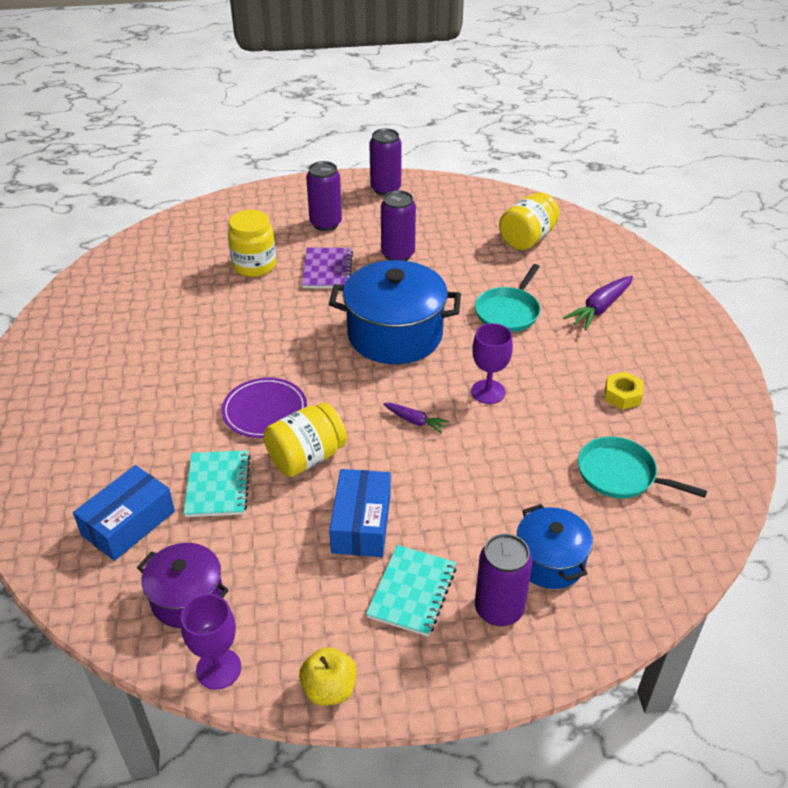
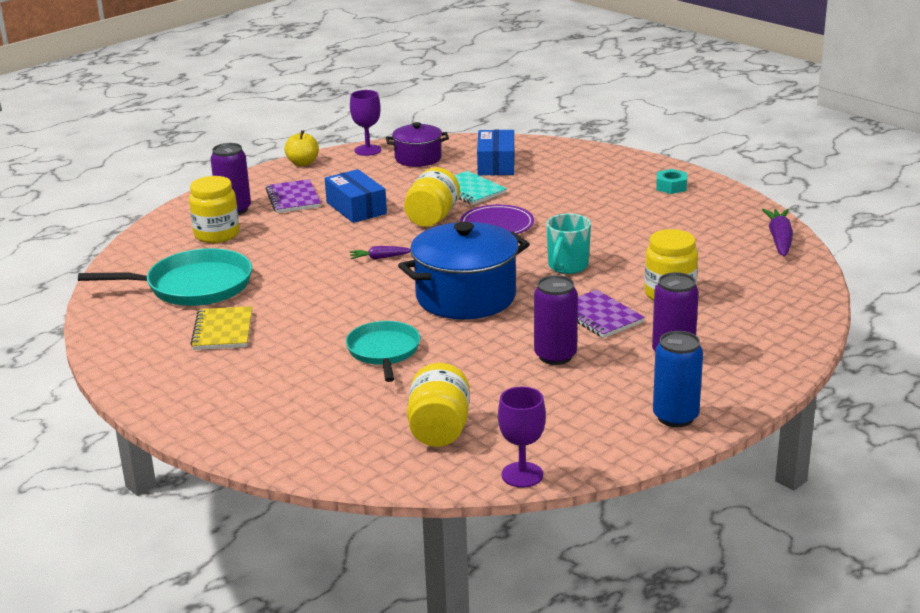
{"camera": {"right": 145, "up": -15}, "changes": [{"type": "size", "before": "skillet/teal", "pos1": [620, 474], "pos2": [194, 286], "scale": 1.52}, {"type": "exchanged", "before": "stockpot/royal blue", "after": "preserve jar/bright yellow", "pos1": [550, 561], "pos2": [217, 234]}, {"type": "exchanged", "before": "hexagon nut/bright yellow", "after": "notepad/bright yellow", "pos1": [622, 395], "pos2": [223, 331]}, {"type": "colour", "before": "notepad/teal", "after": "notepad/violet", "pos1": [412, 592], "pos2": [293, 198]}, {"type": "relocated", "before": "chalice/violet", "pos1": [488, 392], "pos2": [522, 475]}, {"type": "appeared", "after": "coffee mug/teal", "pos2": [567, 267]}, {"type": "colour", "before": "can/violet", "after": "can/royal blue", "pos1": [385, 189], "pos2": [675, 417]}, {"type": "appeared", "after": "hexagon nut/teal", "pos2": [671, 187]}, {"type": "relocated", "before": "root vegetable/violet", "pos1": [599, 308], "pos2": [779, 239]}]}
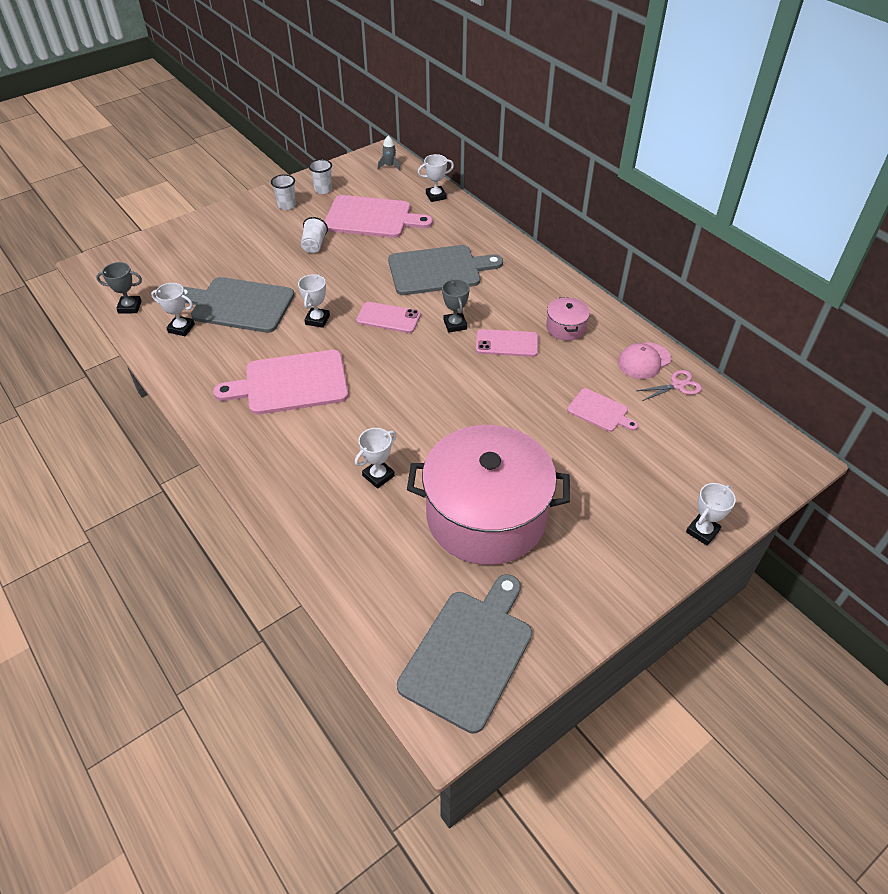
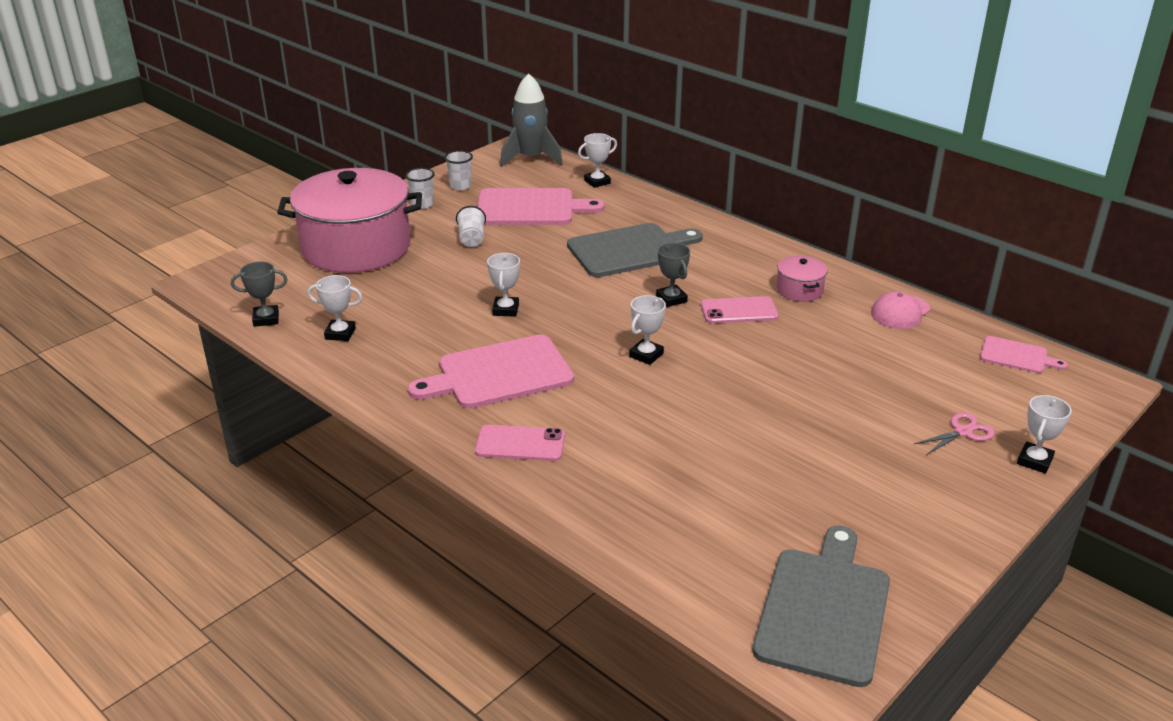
{"camera": {"right": -10, "up": -15}, "changes": [{"type": "relocated", "before": "stockpot/rose-pink", "pos1": [486, 516], "pos2": [356, 247]}, {"type": "relocated", "before": "smartphone/rose-pink", "pos1": [388, 318], "pos2": [520, 444]}, {"type": "size", "before": "spaceship/ash-grey", "pos1": [389, 166], "pos2": [531, 158], "scale": 2.24}, {"type": "relocated", "before": "trophy/white", "pos1": [378, 476], "pos2": [646, 355]}, {"type": "relocated", "before": "pair of scissors/rose-pink", "pos1": [677, 385], "pos2": [963, 432]}, {"type": "relocated", "before": "chopping board/rose-pink", "pos1": [600, 411], "pos2": [1017, 356]}, {"type": "missing", "before": "chopping board/ash-grey", "pos1": [239, 305]}]}
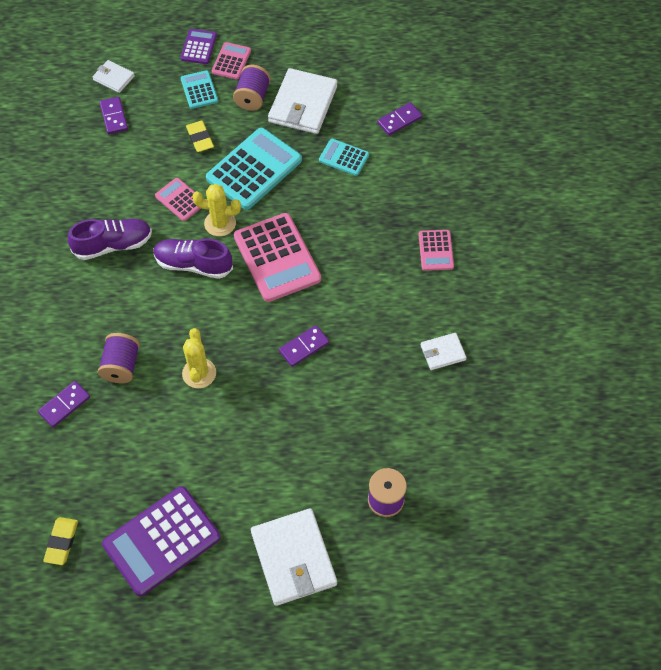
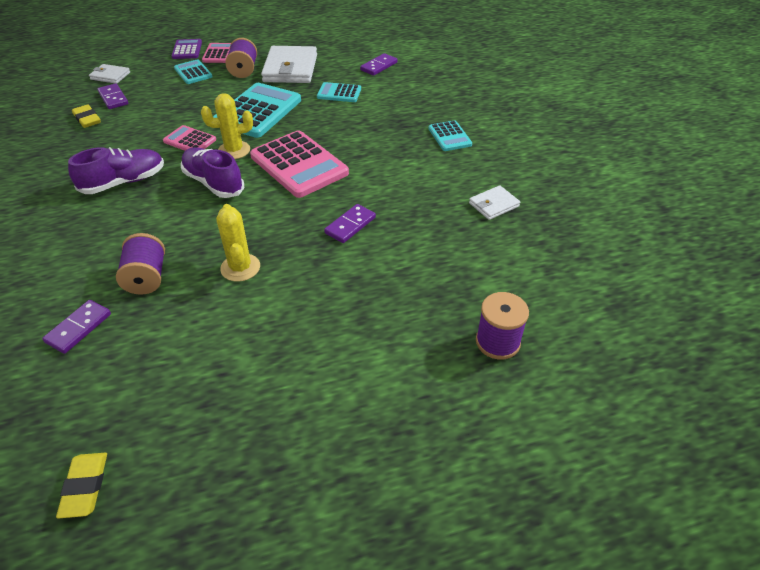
{"camera": {"right": -15, "up": -15}, "changes": [{"type": "relocated", "before": "pencil eraser/bright yellow", "pos1": [200, 138], "pos2": [87, 119]}, {"type": "spun", "before": "lace-up shoe/violet", "pos1": [193, 264], "pos2": [213, 183], "turn": 45}, {"type": "colour", "before": "pocket calculator/rose-pink", "after": "pocket calculator/teal", "pos1": [435, 250], "pos2": [449, 136]}, {"type": "missing", "before": "pocket calculator/violet", "pos1": [161, 541]}, {"type": "missing", "before": "card wallet/white", "pos1": [293, 558]}]}
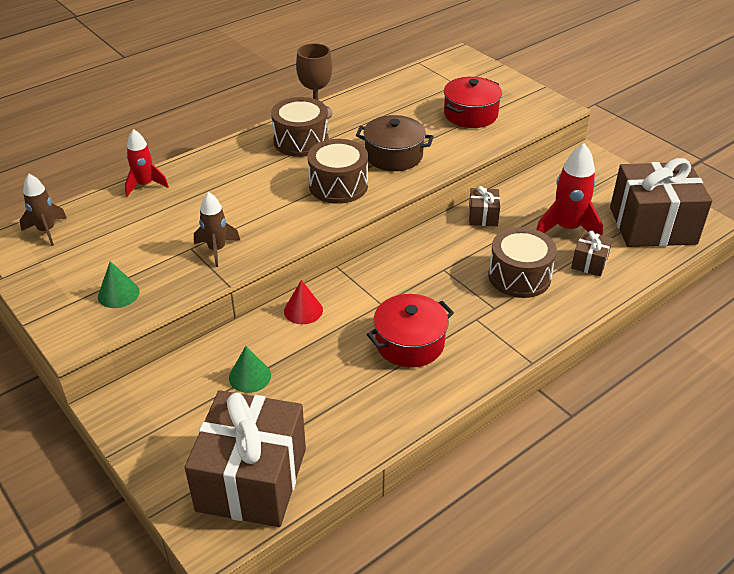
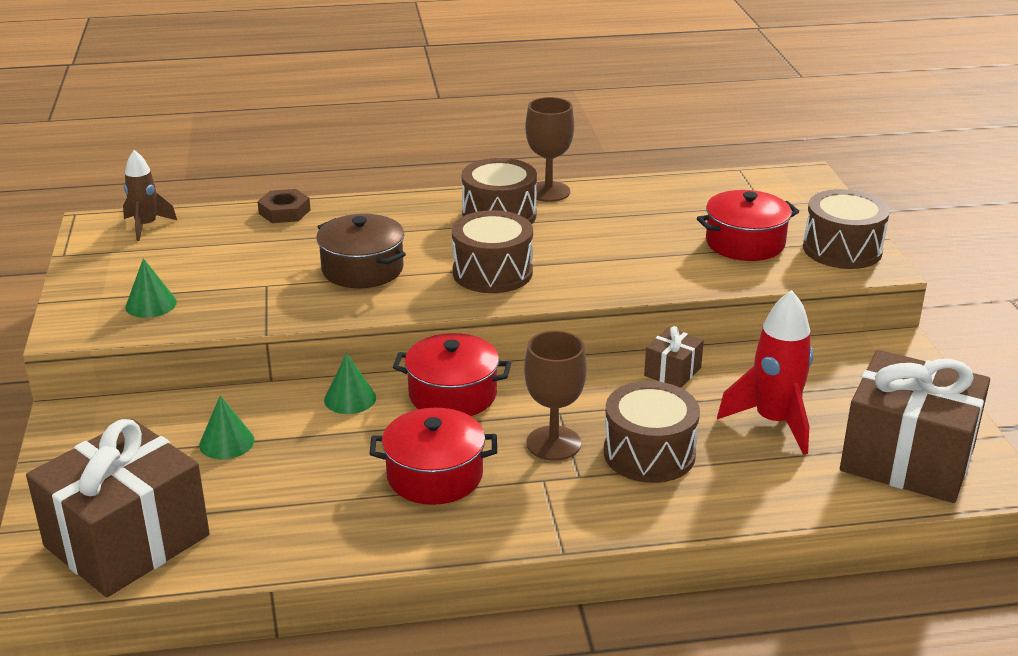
{"camera": {"right": 30, "up": -10}, "changes": [{"type": "exchanged", "before": "spaceship/scarlet", "after": "hexagon nut/brown", "pos1": [145, 185], "pos2": [284, 212]}, {"type": "relocated", "before": "stockpot/brown", "pos1": [393, 156], "pos2": [362, 269]}, {"type": "colour", "before": "solid cone/scarlet", "after": "solid cone/emerald", "pos1": [303, 310], "pos2": [350, 398]}, {"type": "appeared", "after": "stockpot/scarlet", "pos2": [453, 394]}, {"type": "appeared", "after": "chalice/brown", "pos2": [553, 443]}, {"type": "appeared", "after": "snare drum/brown", "pos2": [842, 249]}, {"type": "missing", "before": "spaceship/brown", "pos1": [217, 249]}, {"type": "missing", "before": "gift/brown", "pos1": [589, 262]}]}
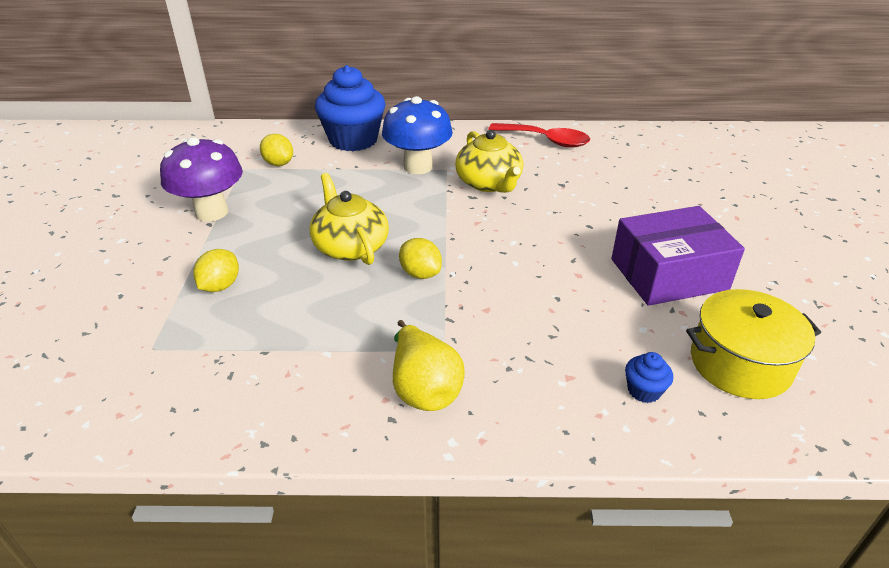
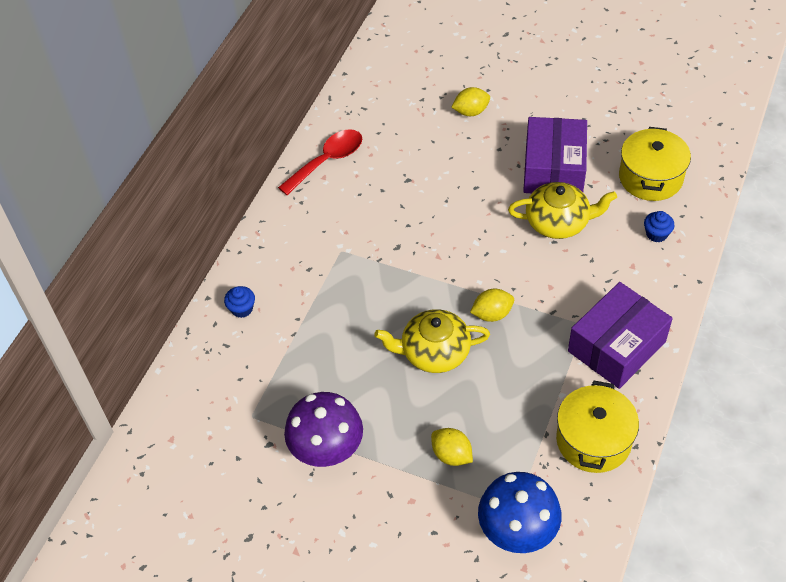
{"camera": {"right": -65, "up": 15}, "changes": [{"type": "size", "before": "cupcake/royal blue", "pos1": [353, 140], "pos2": [242, 309], "scale": 0.41}, {"type": "relocated", "before": "toy lemon/bright yellow", "pos1": [279, 163], "pos2": [471, 112]}, {"type": "relocated", "before": "toadstool/royal blue", "pos1": [418, 167], "pos2": [517, 532]}, {"type": "relocated", "before": "tea pot/bright yellow", "pos1": [489, 183], "pos2": [558, 222]}, {"type": "appeared", "after": "stockpot/bright yellow", "pos2": [593, 440]}, {"type": "exchanged", "before": "toy pear/bright yellow", "after": "parcel/violet", "pos1": [424, 388], "pos2": [616, 346]}]}
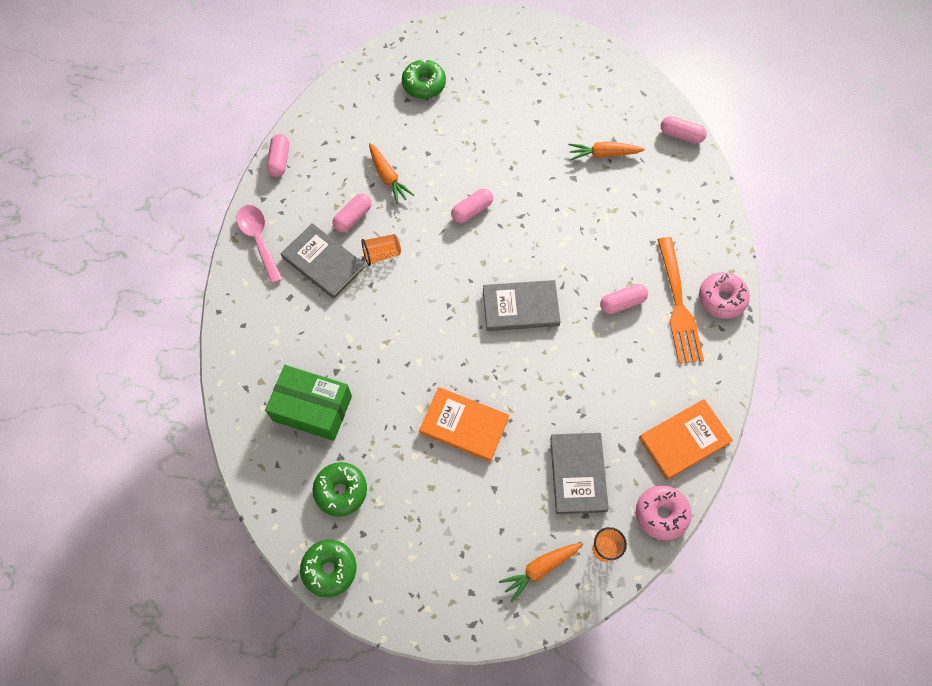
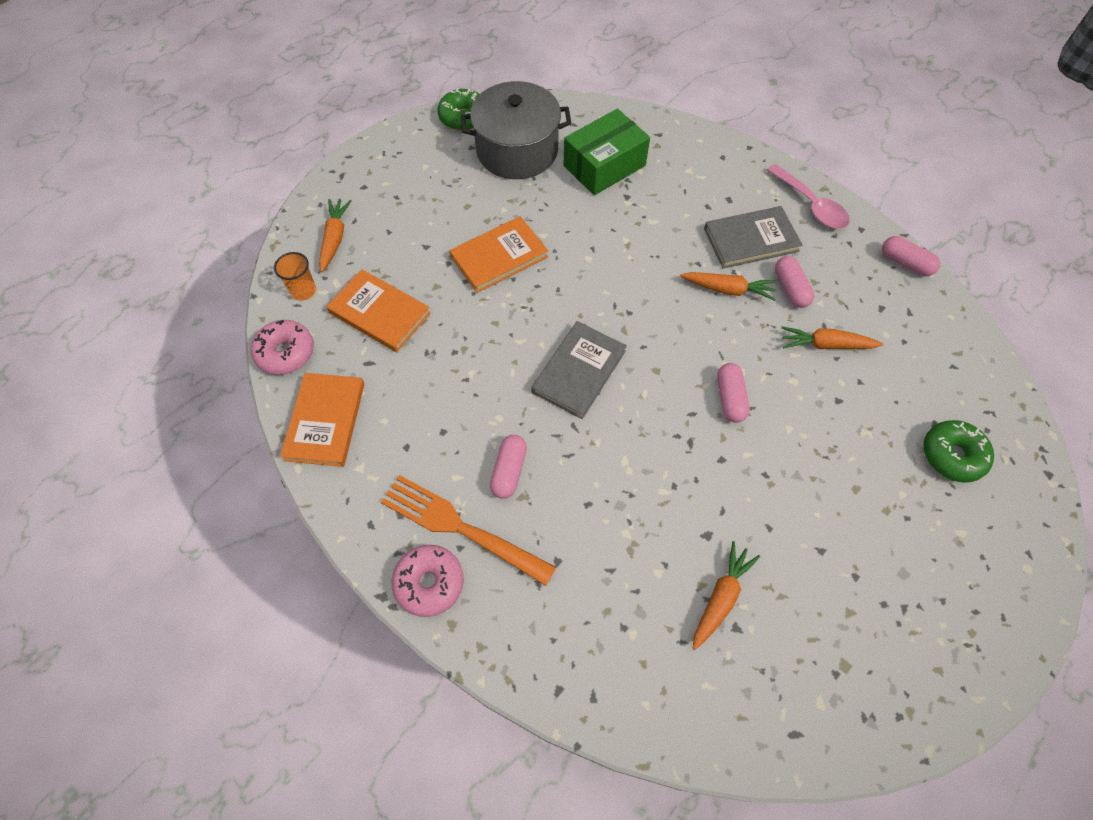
{"camera": {"right": 125, "up": -5}, "changes": [{"type": "colour", "before": "hardcover/ash-grey", "after": "hardcover/orange", "pos1": [578, 474], "pos2": [379, 313]}, {"type": "exchanged", "before": "glazed donut/emerald", "after": "stockpot/ash-grey", "pos1": [341, 491], "pos2": [517, 150]}, {"type": "exchanged", "before": "beaker/orange", "after": "root vegetable/orange", "pos1": [382, 254], "pos2": [728, 289]}, {"type": "spun", "before": "teaspoon/rose-pink", "pos1": [259, 240], "pos2": [811, 205], "turn": 45}, {"type": "missing", "before": "pill shape/rose-pink", "pos1": [681, 135]}]}
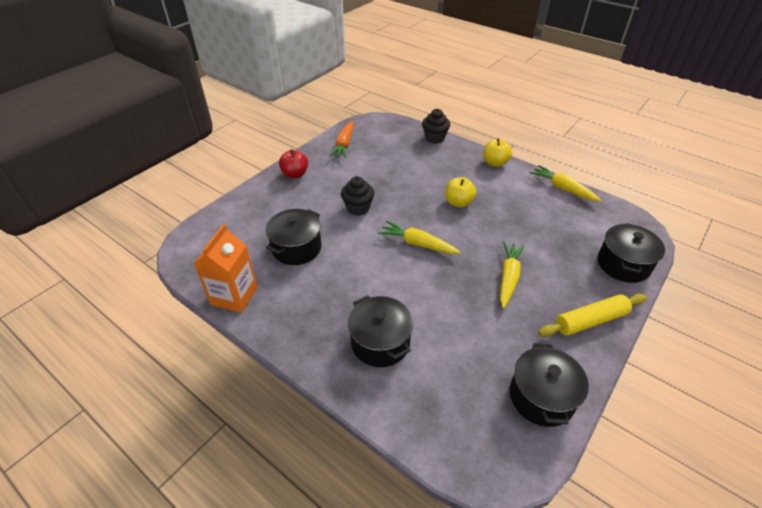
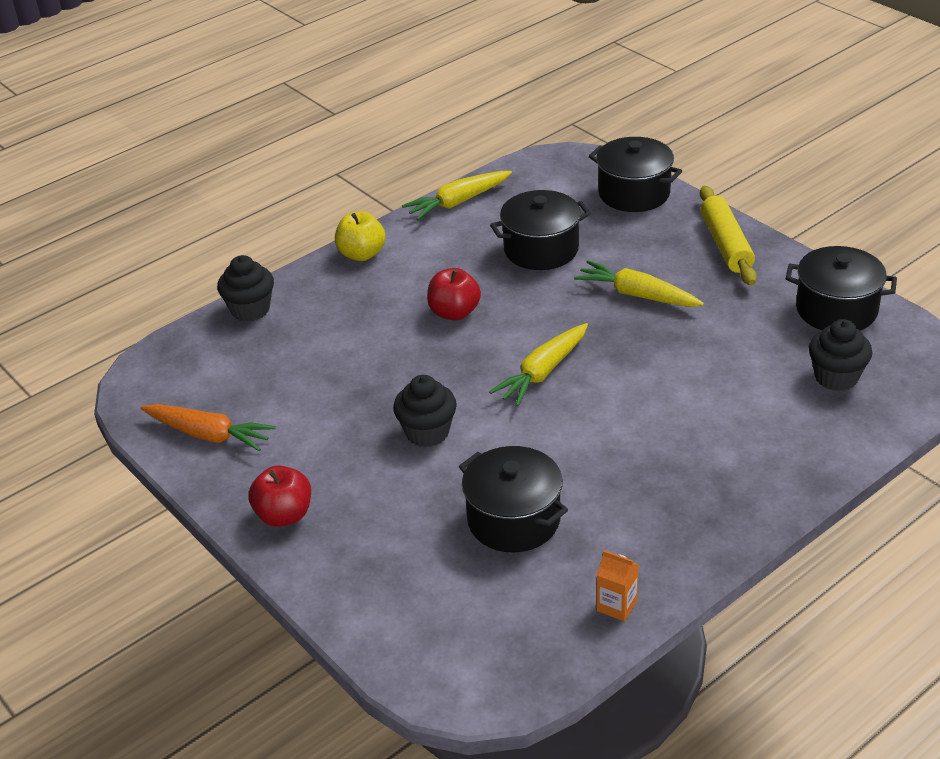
{"camera": {"right": -75, "up": -5}, "changes": [{"type": "colour", "before": "apple/bright yellow", "after": "apple/scarlet", "pos1": [458, 202], "pos2": [454, 313]}, {"type": "relocated", "before": "stockpot/black", "pos1": [380, 342], "pos2": [541, 249]}, {"type": "size", "before": "juice carton/orange", "pos1": [234, 296], "pos2": [617, 605], "scale": 0.49}, {"type": "appeared", "after": "cupcake/black", "pos2": [836, 377]}]}
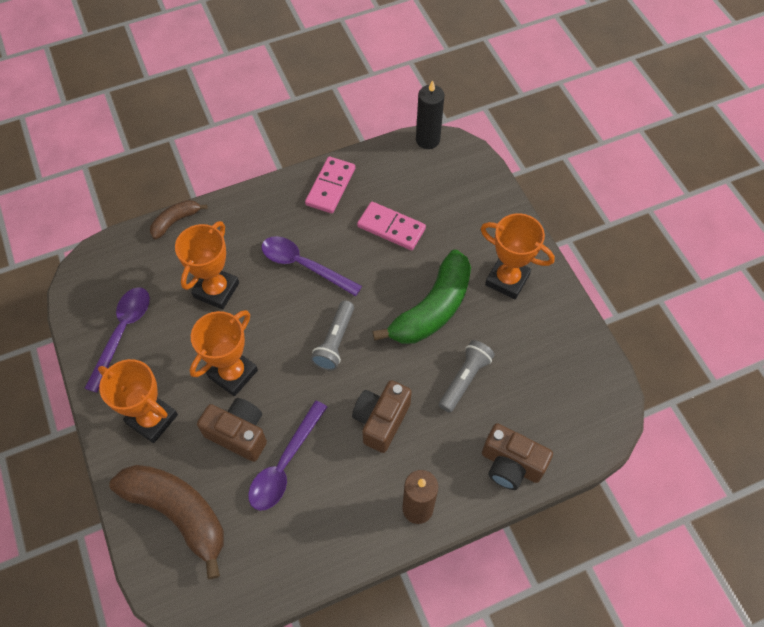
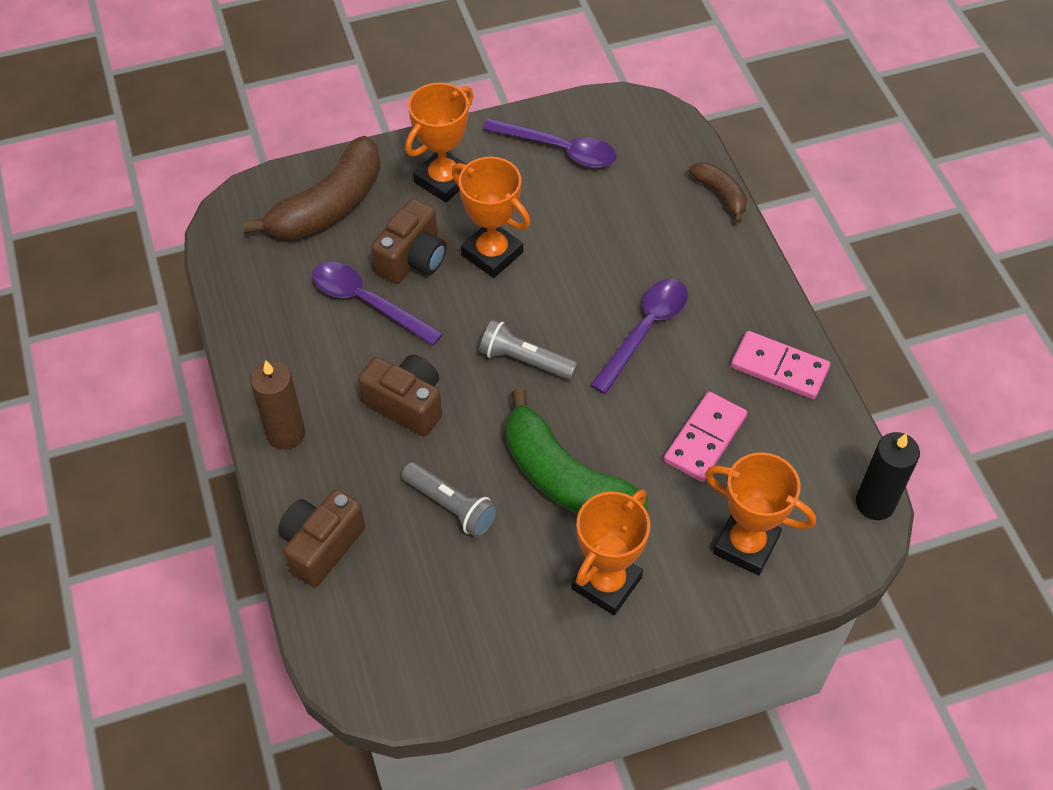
{"camera": {"right": 95, "up": -5}, "changes": [{"type": "relocated", "before": "trophy/orange", "pos1": [216, 290], "pos2": [746, 544]}]}
